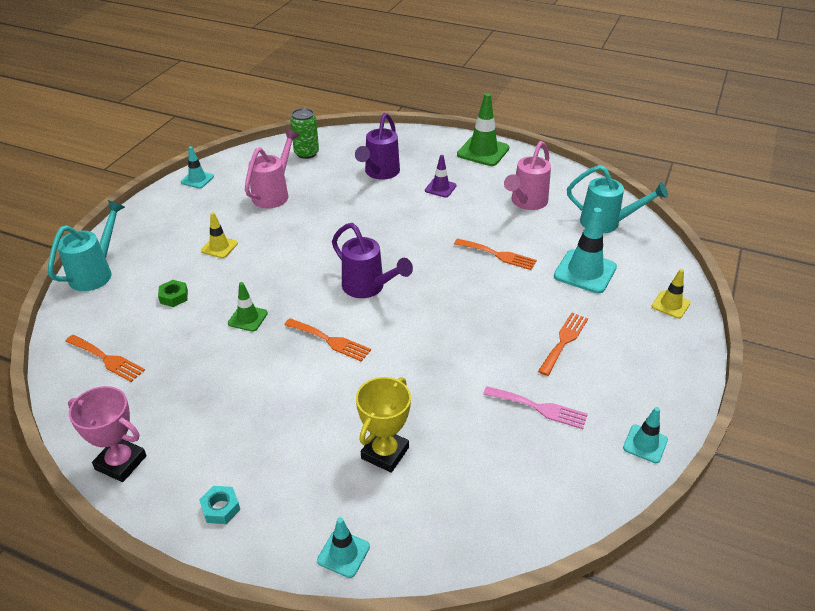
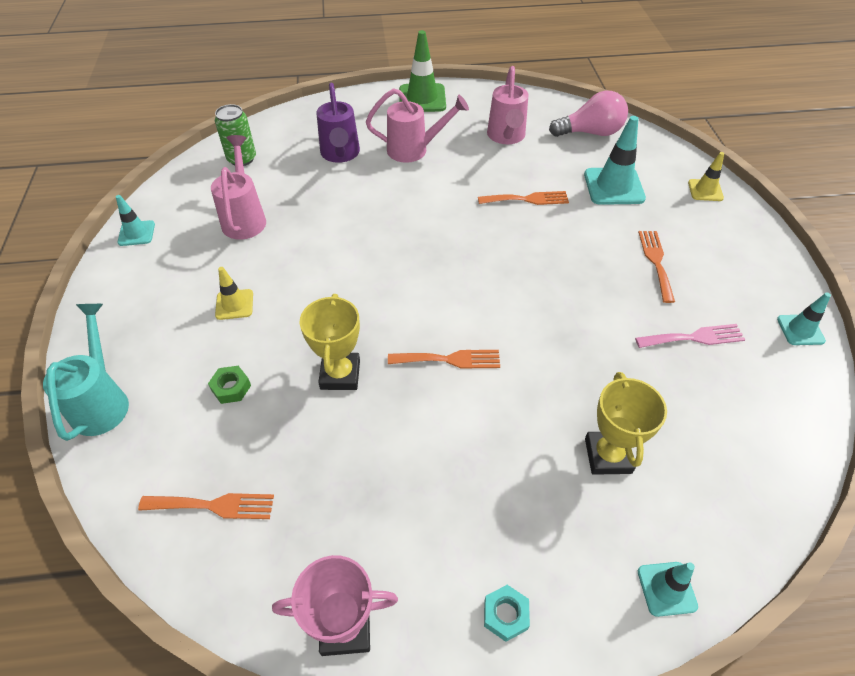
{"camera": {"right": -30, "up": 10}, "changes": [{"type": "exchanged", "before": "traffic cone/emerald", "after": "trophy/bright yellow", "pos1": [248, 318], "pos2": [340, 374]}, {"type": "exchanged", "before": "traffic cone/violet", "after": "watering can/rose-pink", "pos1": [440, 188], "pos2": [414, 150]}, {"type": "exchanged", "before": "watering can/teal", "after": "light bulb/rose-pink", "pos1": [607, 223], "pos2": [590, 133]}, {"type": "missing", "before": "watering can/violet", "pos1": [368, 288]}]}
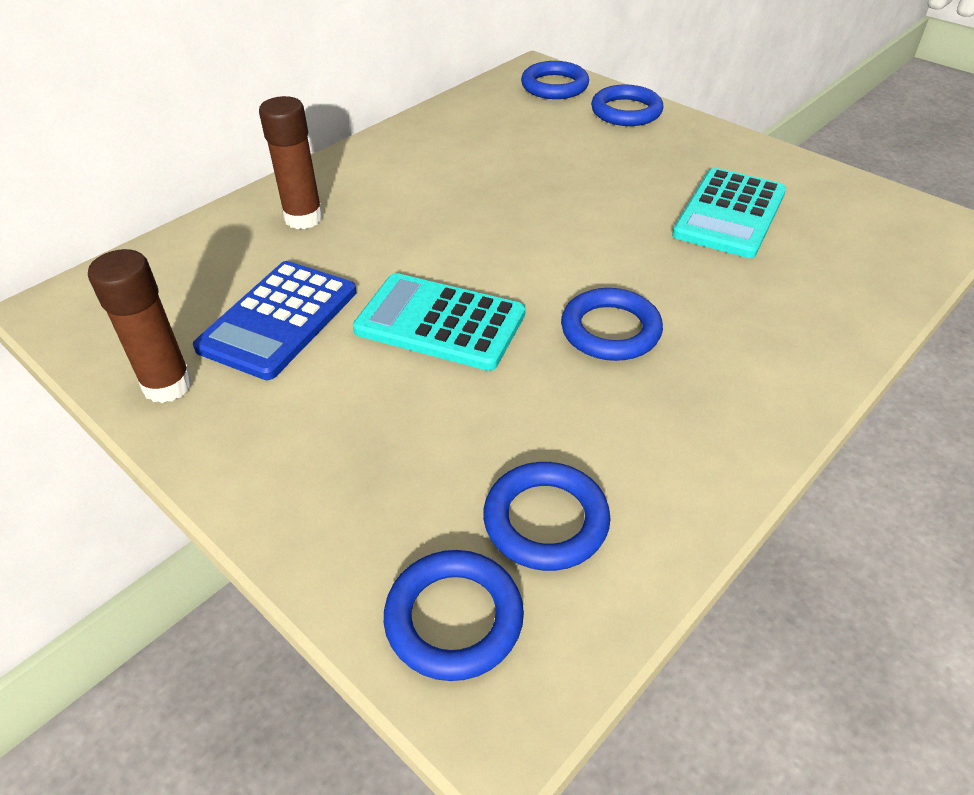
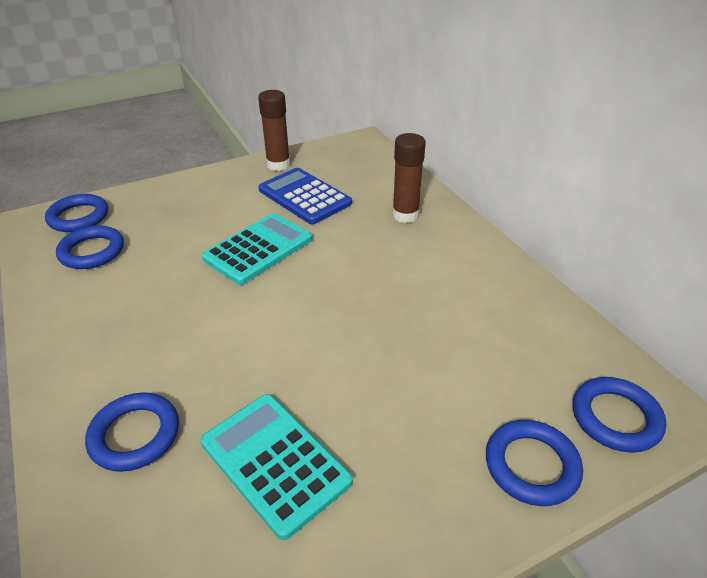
{"camera": {"right": 110, "up": -5}, "changes": [{"type": "relocated", "before": "torus/royal blue", "pos1": [610, 330], "pos2": [135, 435]}]}
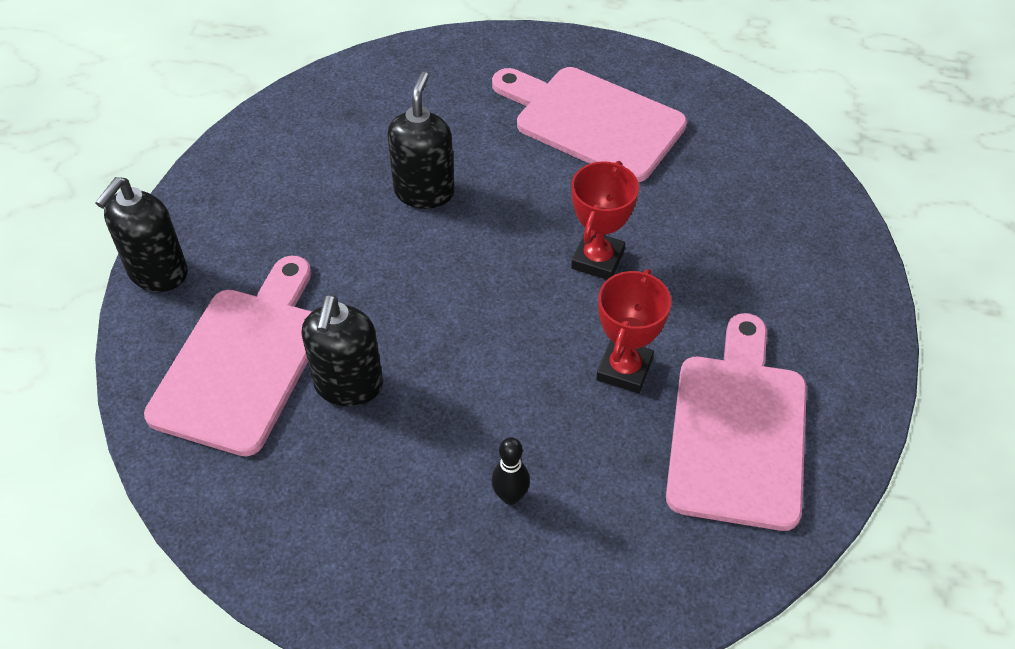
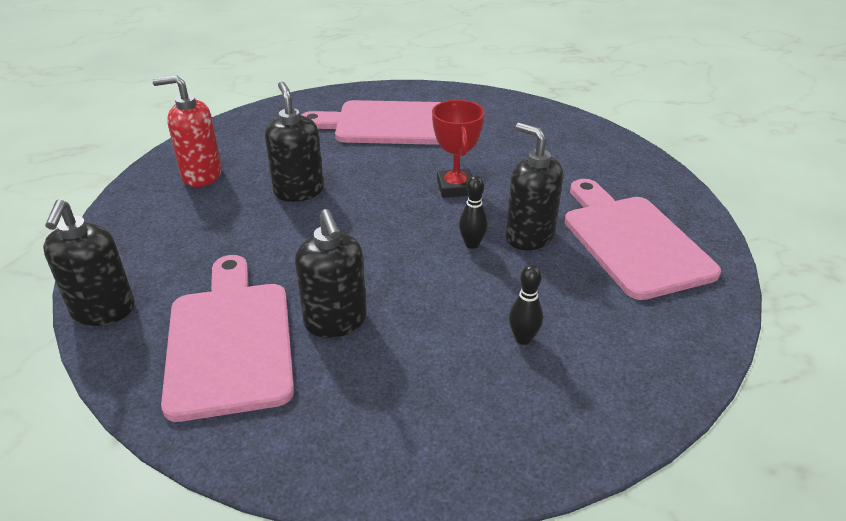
{"camera": {"right": -30, "up": -15}, "changes": [{"type": "appeared", "after": "soap pump/scarlet", "pos2": [201, 175]}, {"type": "appeared", "after": "bowling pin/black", "pos2": [472, 244]}, {"type": "exchanged", "before": "trophy/scarlet", "after": "soap pump/black", "pos1": [624, 369], "pos2": [529, 237]}]}
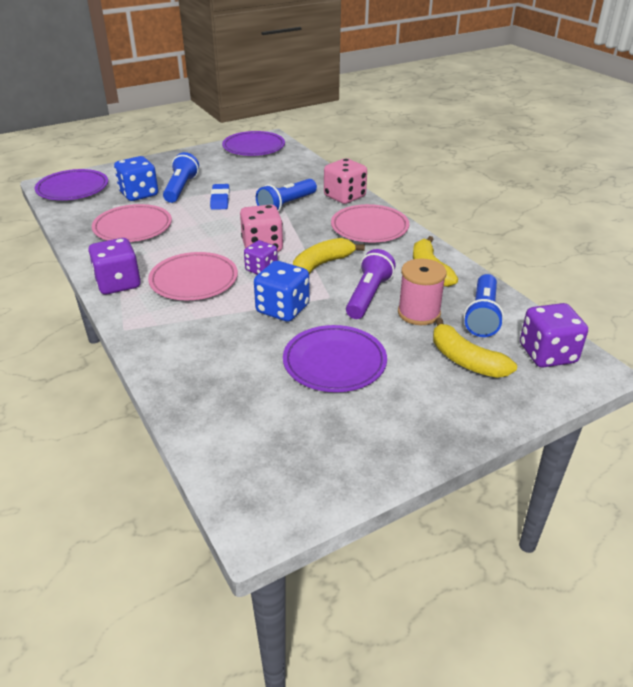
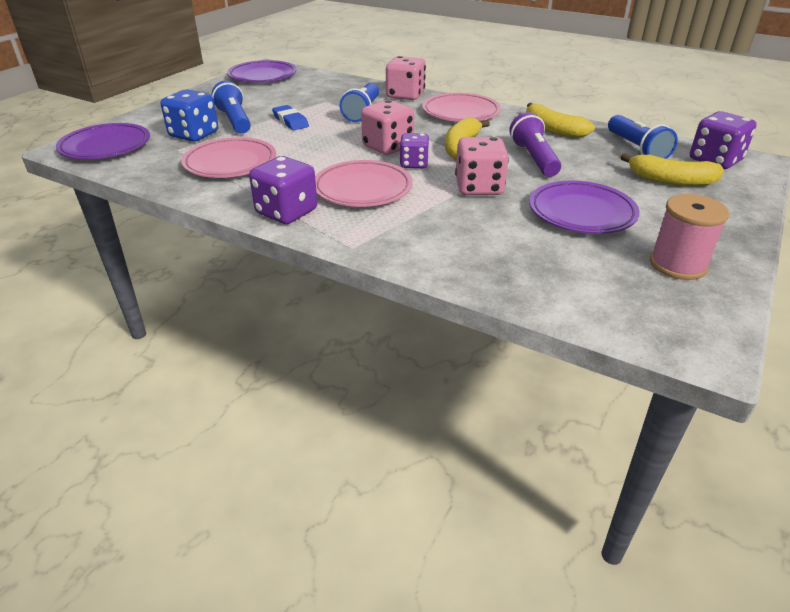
{"camera": {"right": -30, "up": 0}, "changes": [{"type": "colour", "before": "game die/royal blue", "after": "game die/rose-pink", "pos1": [282, 309], "pos2": [479, 187]}, {"type": "relocated", "before": "bobbin/rose-pink", "pos1": [419, 313], "pos2": [677, 264]}]}
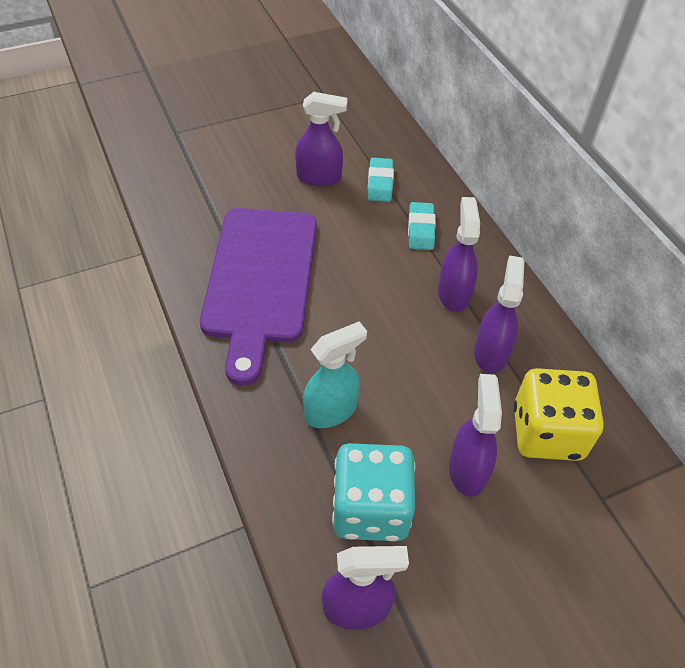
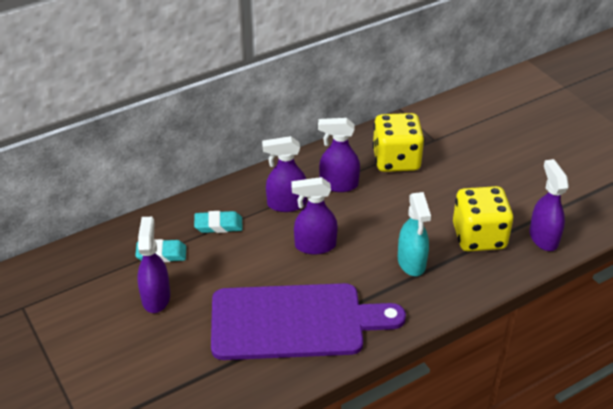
{"camera": {"right": -95, "up": -10}, "changes": [{"type": "relocated", "before": "spray cleaner/violet", "pos1": [467, 469], "pos2": [315, 246]}, {"type": "spun", "before": "spray cleaner/teal", "pos1": [331, 410], "pos2": [411, 263], "turn": -150}, {"type": "colour", "before": "game die/teal", "after": "game die/bright yellow", "pos1": [371, 509], "pos2": [479, 236]}]}
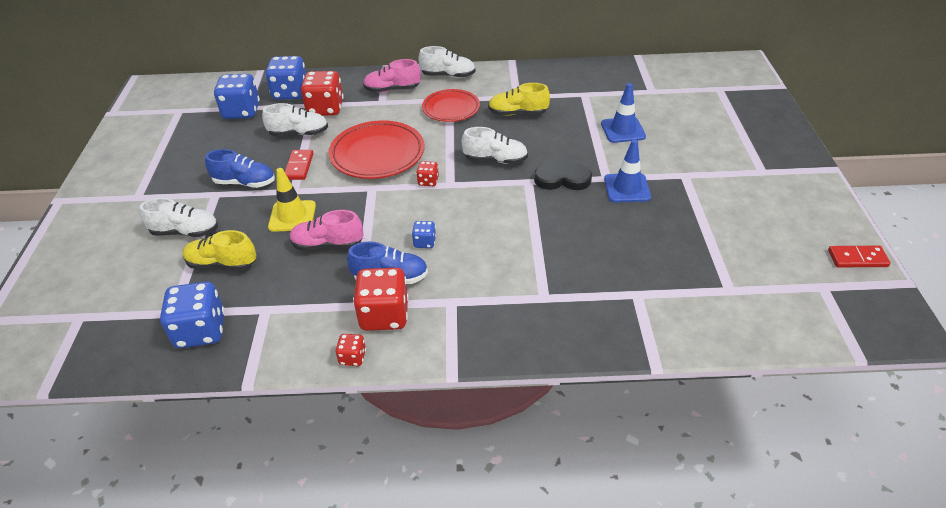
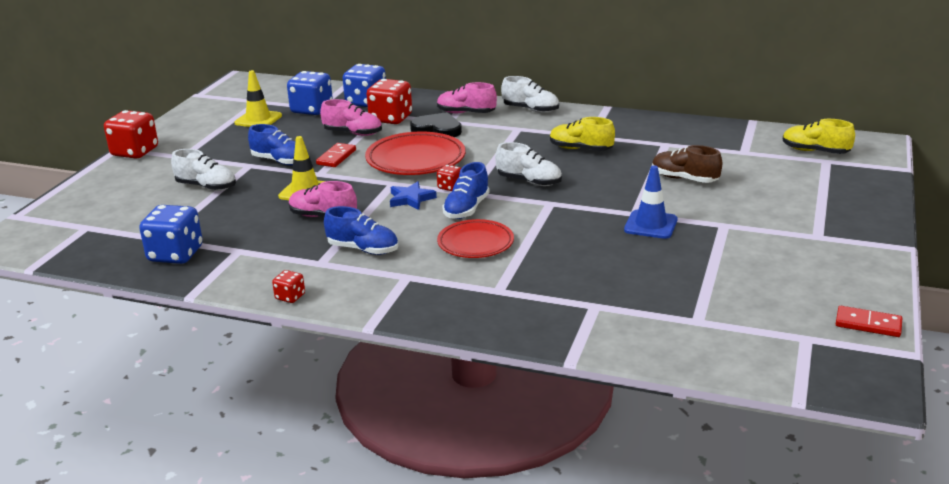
{"camera": {"right": 20, "up": -15}, "changes": [{"type": "relocated", "before": "game die/scarlet", "pos1": [384, 315], "pos2": [135, 152]}, {"type": "appeared", "after": "traffic cone/bright yellow", "pos2": [258, 119]}, {"type": "colour", "before": "lace-up shoe/white", "after": "lace-up shoe/rose-pink", "pos1": [299, 133], "pos2": [353, 133]}, {"type": "appeared", "after": "star/royal blue", "pos2": [411, 199]}, {"type": "relocated", "before": "love heart/black", "pos1": [562, 177], "pos2": [437, 129]}, {"type": "relocated", "before": "flat dish/scarlet", "pos1": [451, 109], "pos2": [475, 243]}, {"type": "appeared", "after": "lace-up shoe/royal blue", "pos2": [466, 209]}, {"type": "exchanged", "before": "traffic cone/royal blue", "after": "lace-up shoe/brown", "pos1": [623, 130], "pos2": [684, 179]}, {"type": "relocated", "before": "lace-up shoe/bright yellow", "pos1": [222, 264], "pos2": [815, 151]}, {"type": "missing", "before": "game die/royal blue", "pos1": [424, 242]}]}
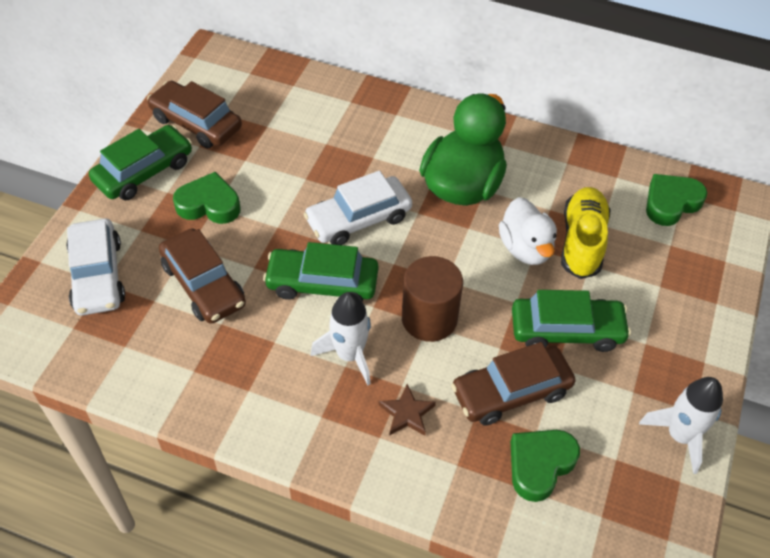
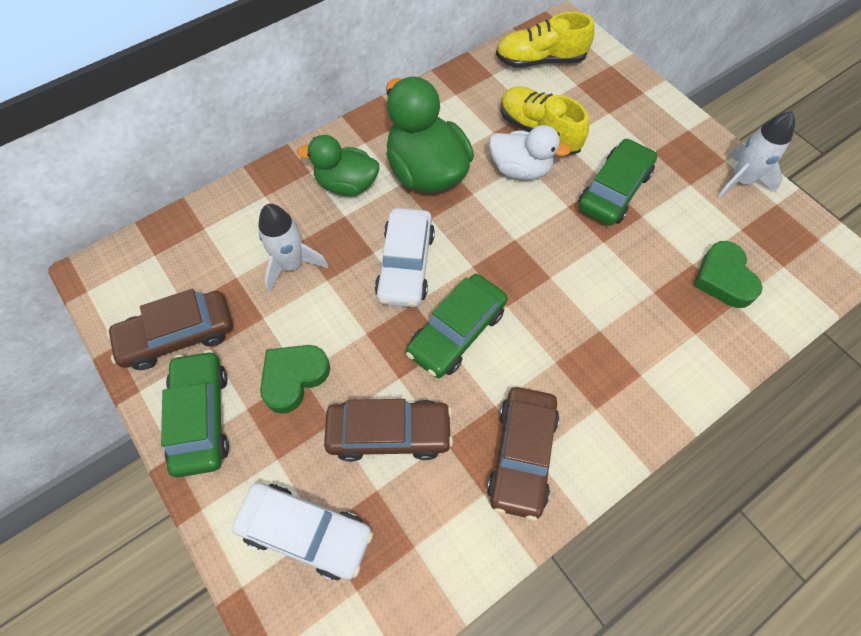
{"camera": {"right": -55, "up": 10}, "changes": [{"type": "relocated", "before": "spaceship/white", "pos1": [349, 355], "pos2": [292, 265]}, {"type": "appeared", "after": "rubber duck/emerald", "pos2": [346, 184]}, {"type": "relocated", "before": "toy car/brown", "pos1": [511, 392], "pos2": [521, 455]}, {"type": "exchanged", "before": "love heart/emerald", "after": "lace-up shoe/bright yellow", "pos1": [671, 203], "pos2": [540, 60]}, {"type": "missing", "before": "star/brown", "pos1": [407, 413]}, {"type": "missing", "before": "solid cylinder/brown", "pos1": [429, 318]}]}
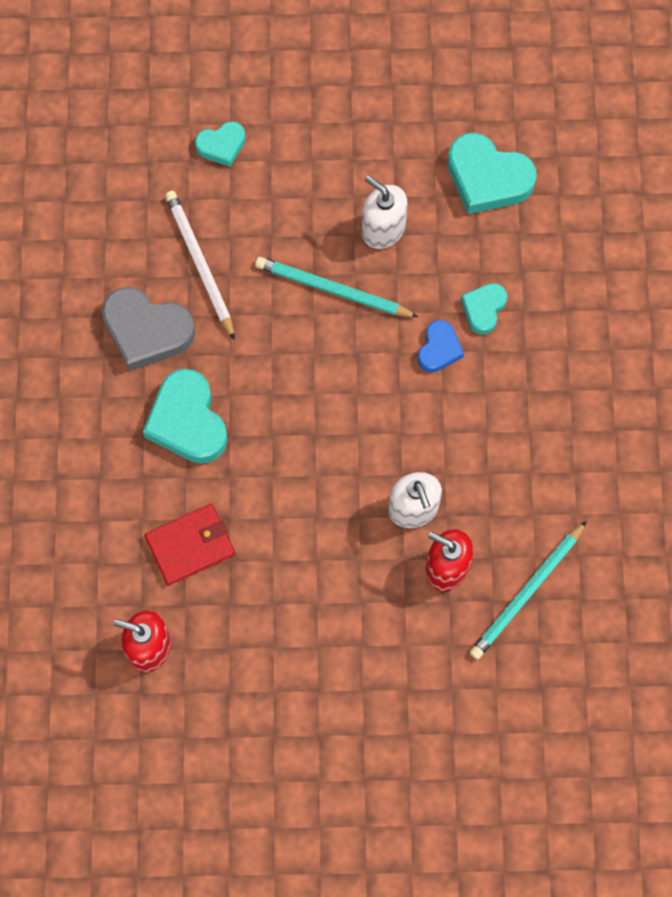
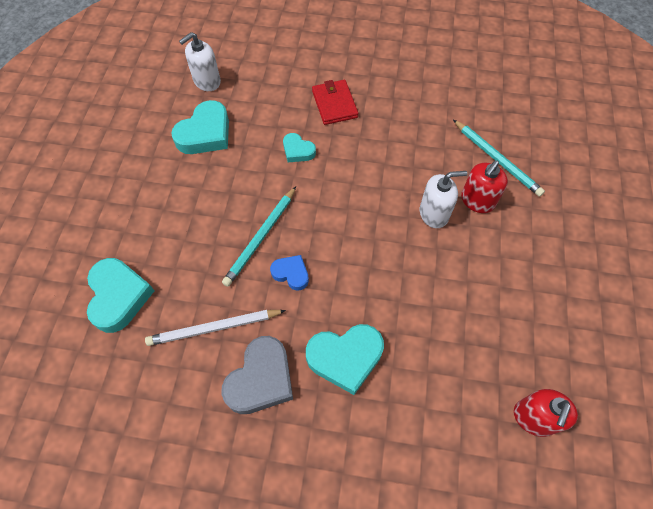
{"camera": {"right": -80, "up": -10}, "changes": [{"type": "size", "before": "love heart/teal", "pos1": [221, 145], "pos2": [119, 296], "scale": 1.78}, {"type": "relocated", "before": "soap pump/white", "pos1": [383, 229], "pos2": [207, 81]}, {"type": "relocated", "before": "love heart/royal blue", "pos1": [439, 349], "pos2": [291, 273]}, {"type": "relocated", "before": "card wallet/scarlet", "pos1": [190, 545], "pos2": [334, 104]}]}
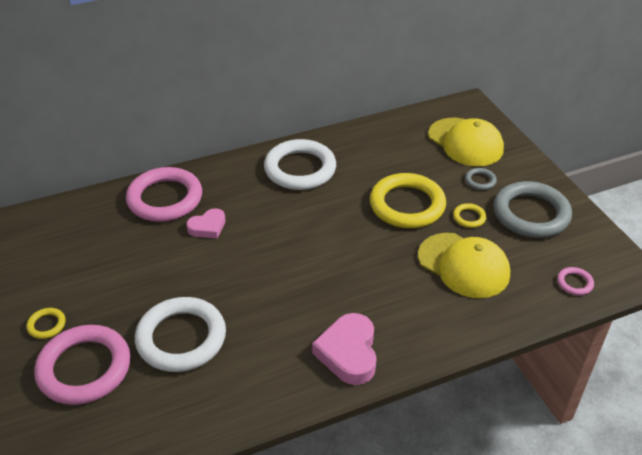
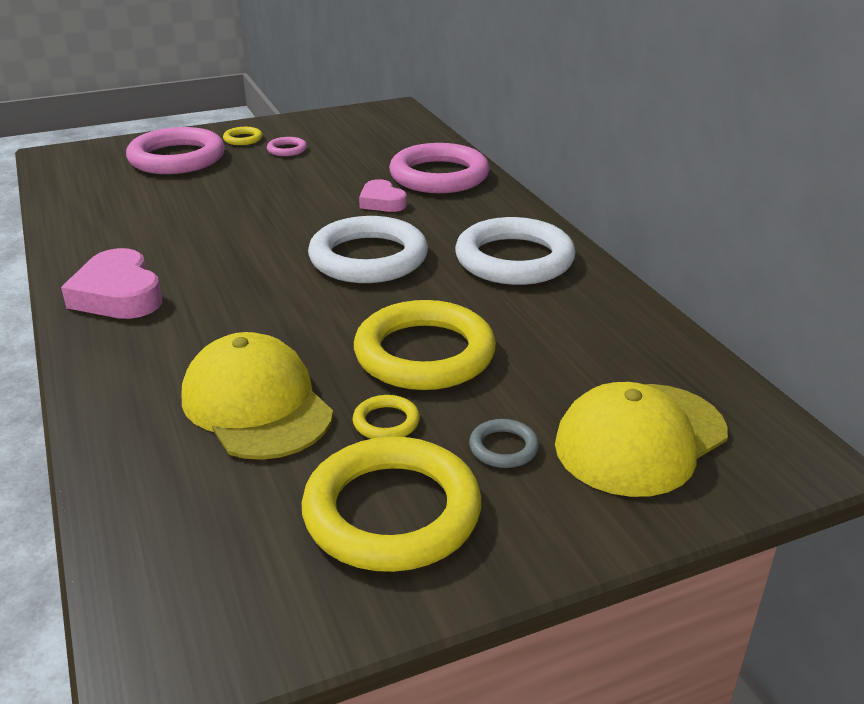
{"camera": {"right": 90, "up": -10}, "changes": [{"type": "spun", "before": "love heart/rose-pink", "pos1": [348, 353], "pos2": [118, 294], "turn": -120}, {"type": "spun", "before": "cap/bright yellow", "pos1": [463, 265], "pos2": [256, 405], "turn": 105}, {"type": "relocated", "before": "torus/rose-pink", "pos1": [574, 283], "pos2": [287, 150]}, {"type": "colour", "before": "torus/ash-grey", "after": "torus/bright yellow", "pos1": [531, 214], "pos2": [392, 512]}, {"type": "relocated", "before": "torus/white", "pos1": [181, 338], "pos2": [368, 258]}]}
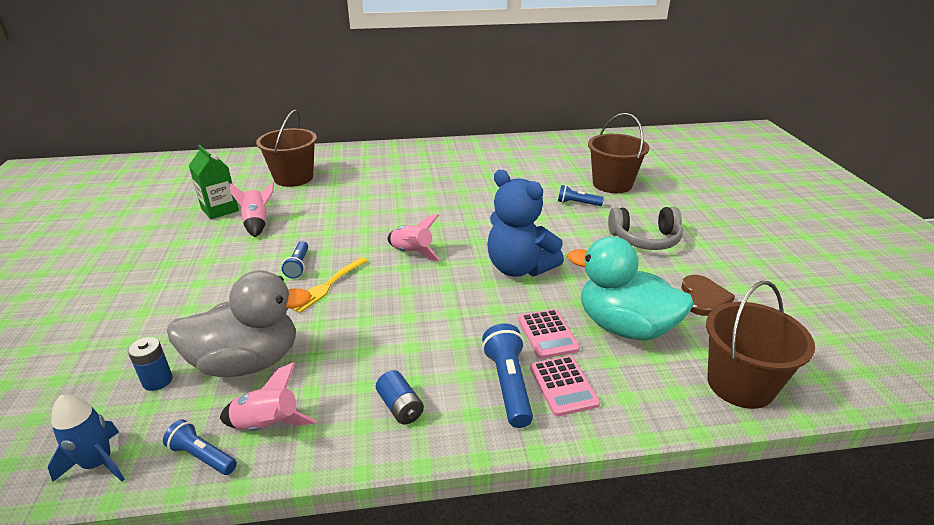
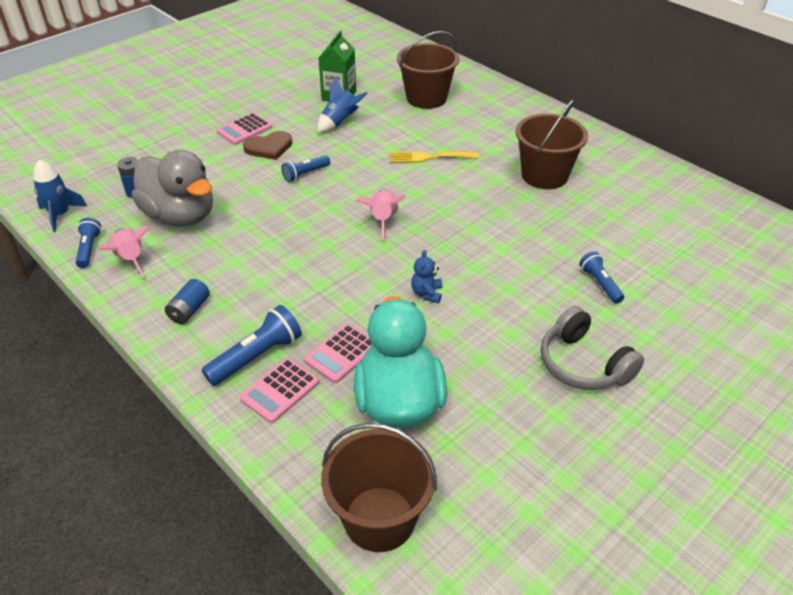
{"camera": {"right": 55, "up": 10}, "changes": [{"type": "appeared", "after": "pocket calculator/rose-pink", "pos2": [244, 129]}, {"type": "relocated", "before": "love heart/brown", "pos1": [703, 297], "pos2": [269, 147]}, {"type": "colour", "before": "spaceship/rose-pink", "after": "spaceship/royal blue", "pos1": [257, 223], "pos2": [340, 123]}, {"type": "relocated", "before": "dinner fork/bright yellow", "pos1": [326, 286], "pos2": [429, 157]}, {"type": "size", "before": "teddy/royal blue", "pos1": [519, 268], "pos2": [427, 293], "scale": 0.41}, {"type": "relocated", "before": "pail/brown", "pos1": [612, 184], "pos2": [544, 175]}]}
